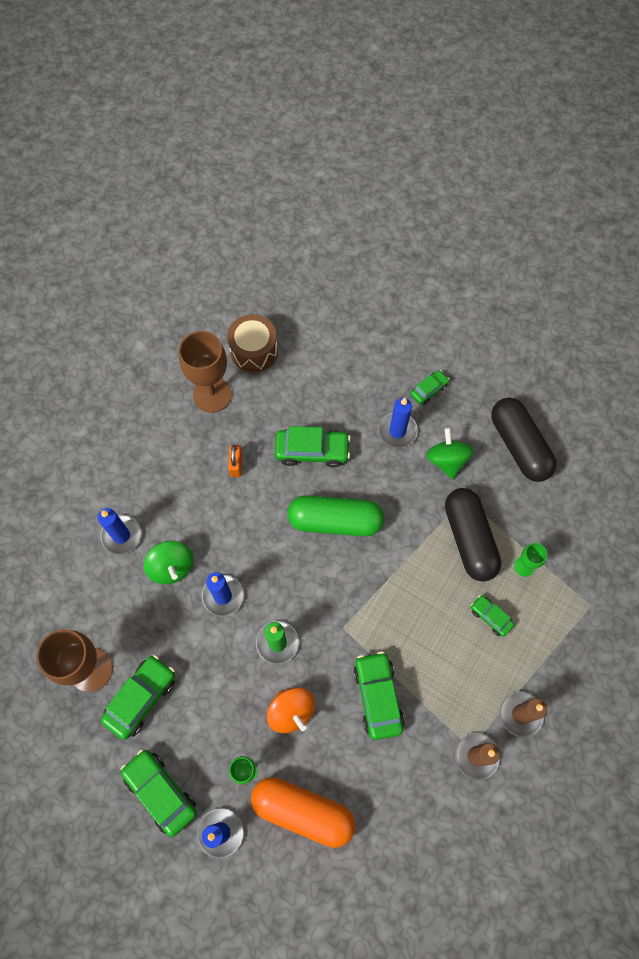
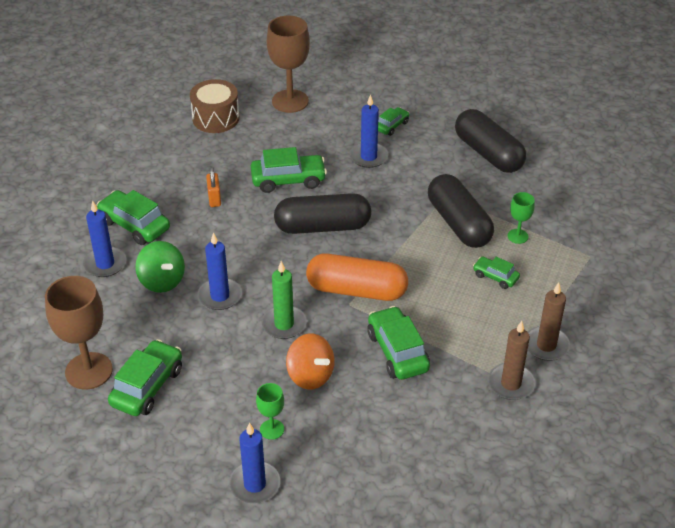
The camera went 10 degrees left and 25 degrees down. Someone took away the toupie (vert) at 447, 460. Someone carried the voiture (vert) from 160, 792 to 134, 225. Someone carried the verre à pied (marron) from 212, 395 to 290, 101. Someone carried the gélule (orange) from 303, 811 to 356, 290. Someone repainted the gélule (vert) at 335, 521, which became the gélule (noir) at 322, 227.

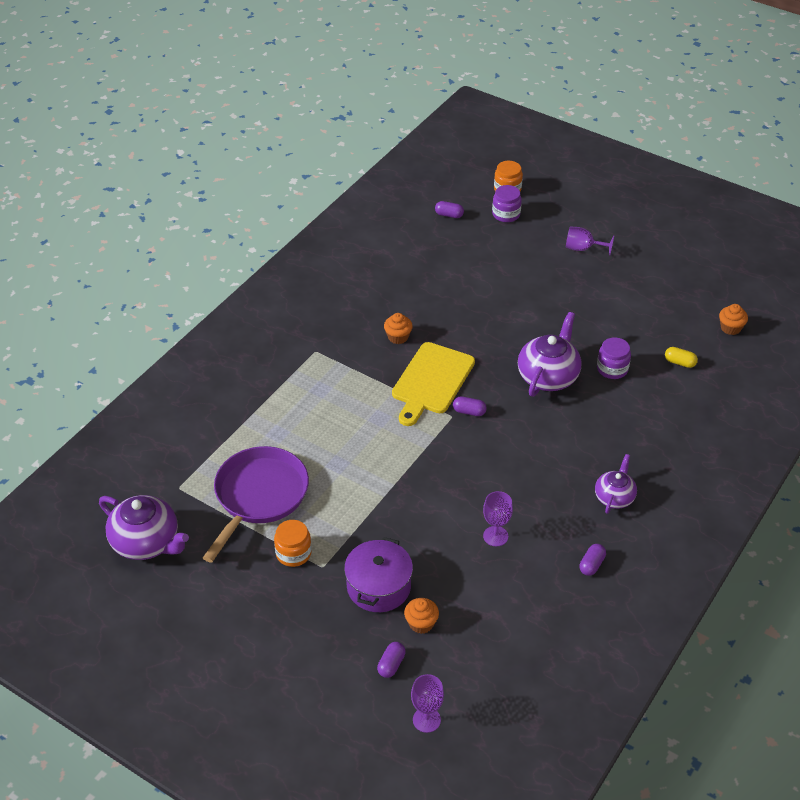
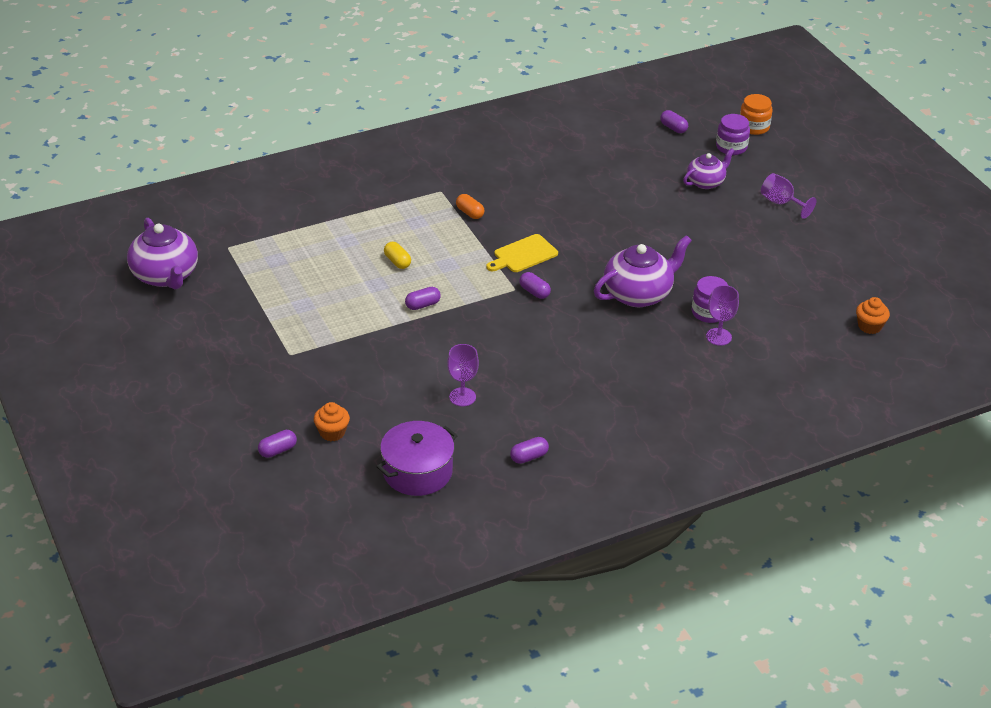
The camera went 30 degrees right and 5 degrees down. Someone took away the poêle (violet) at 259, 496. Someone took away the bocal (orange) at 293, 553. Someone took away the muffin (orange) at 398, 337. Someone put down the gélule (violet) at 423, 305. Someone put down the gélule (orange) at 470, 213. Someone carried the marmite (violet) from 379, 586 to 417, 472. Someone carried the verre à pied (violet) from 426, 720 to 718, 337. Someone carried the théière (violet) from 614, 497 to 706, 182. Someone carried the gélule (jaune) from 680, 362 to 397, 262. Someone scaled the planche à découper (jaune) at 431, 381 by 0.61.

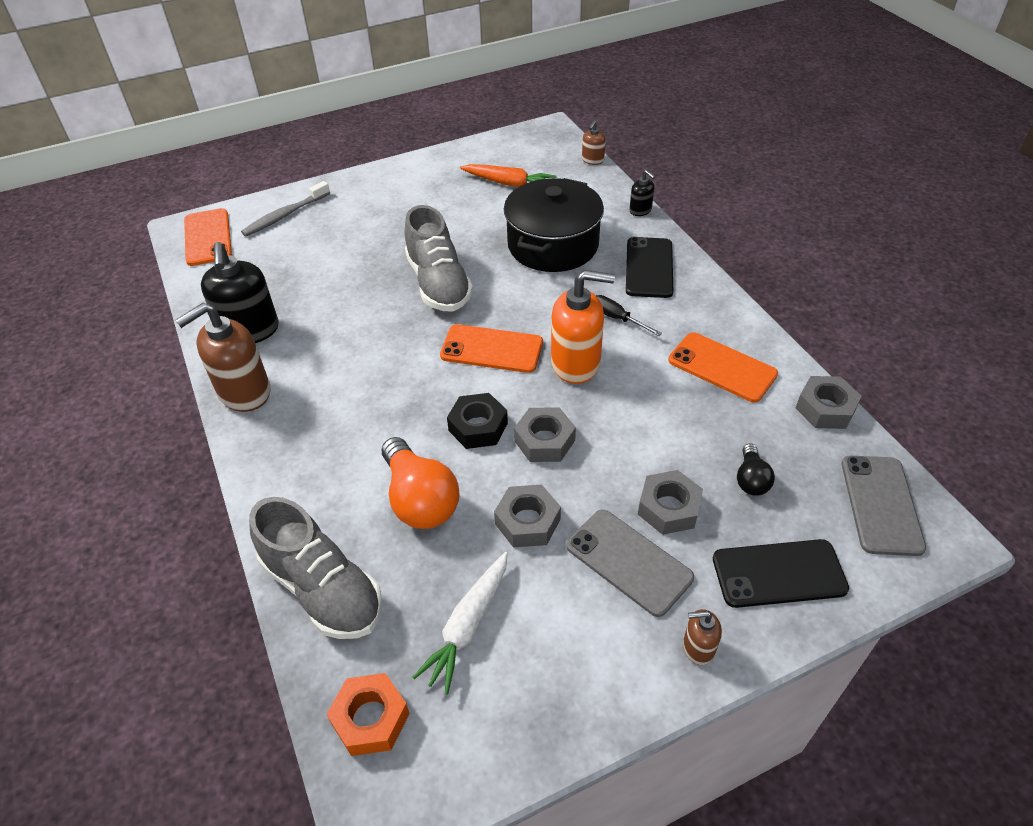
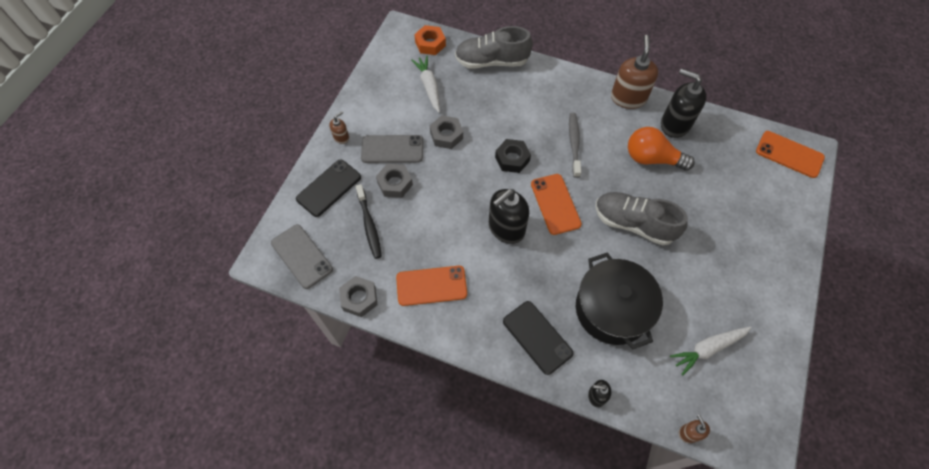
The camera went 135 degrees right and 15 degrees up. Someone took away the écrou (gris) at 544, 441. Someone took away the tournevis (noir) at 617, 318. Someone carried the brosse à dents (gris) from 285, 215 to 574, 144. Someone carried the ampoule (orange) from 420, 499 to 652, 158. Someone swapped the ampoule (noir) at 751, 479 for the brosse à dents (noir) at 369, 225. Someone repainted the carotte (orange) at 508, 183, which became the carotte (blanc) at 708, 348. Someone repainted the distributeur de savon (orange) at 576, 363, which became the distributeur de savon (noir) at 506, 228. Someone rotated the téléphone (orange) at 492, 349 by 75 degrees counterclockwise.

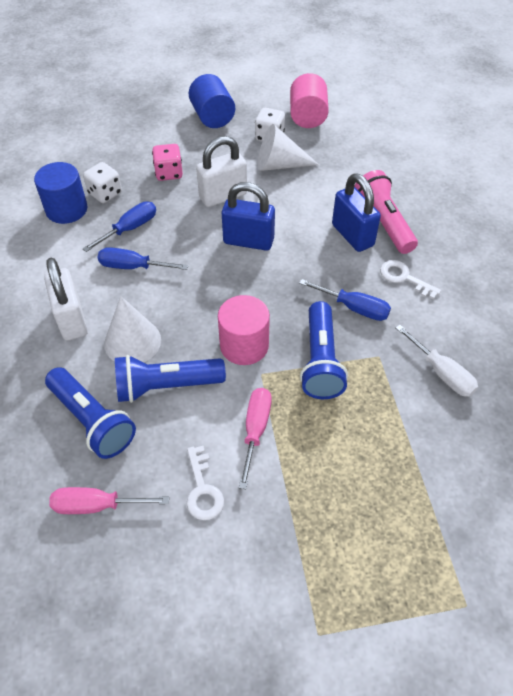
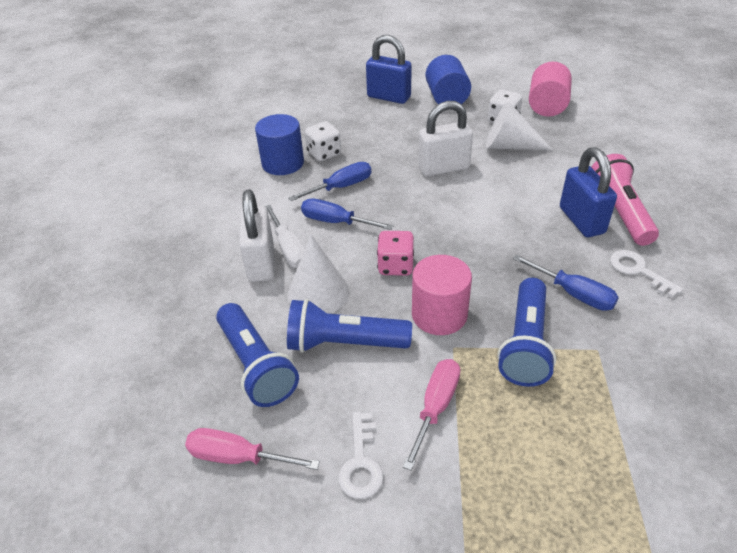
The camera went 15 degrees right and 10 degrees down. Someone carried the dé (rose) from 169, 173 to 395, 266. Someone carried the cadenas (bleu) from 248, 241 to 389, 97. Someone carried the tournevis (blanc) from 441, 373 to 289, 249.

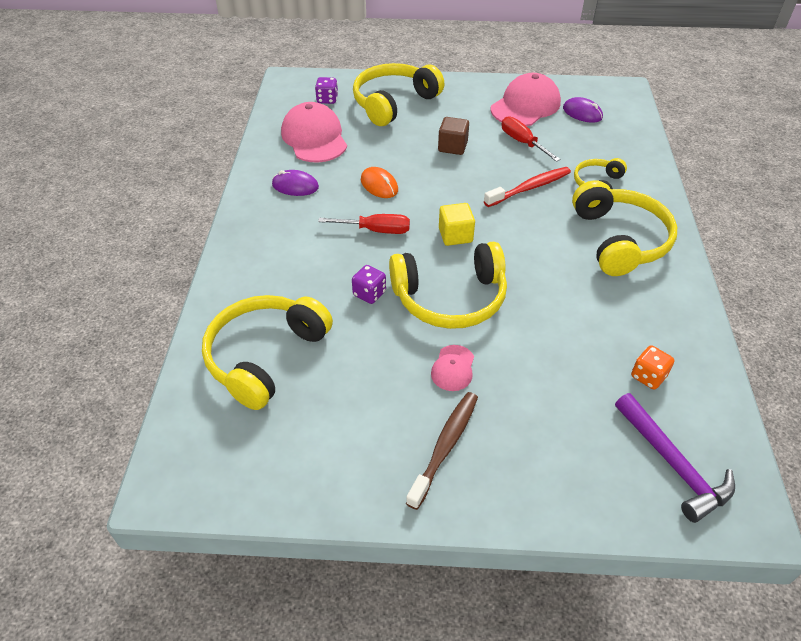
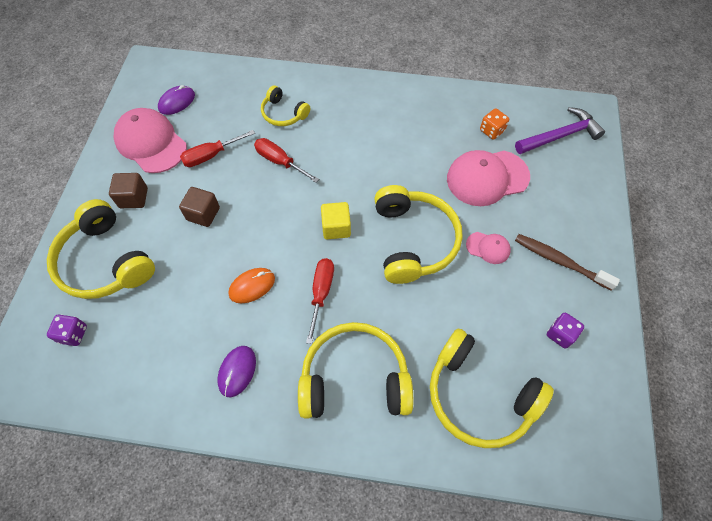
The camera went 85 degrees left and 15 degrees up. Someone put down the cube (marron) at 133, 198. Someone carried the casquette (rose) from 314, 138 to 487, 178. Someone carried the dé (violet) from 369, 293 to 560, 334. Someone carried the casque audio (jaune) from 620, 240 to 354, 378. Someone swapped the brosse à dents (rouge) at 530, 188 for the tournevis (rouge) at 280, 162.

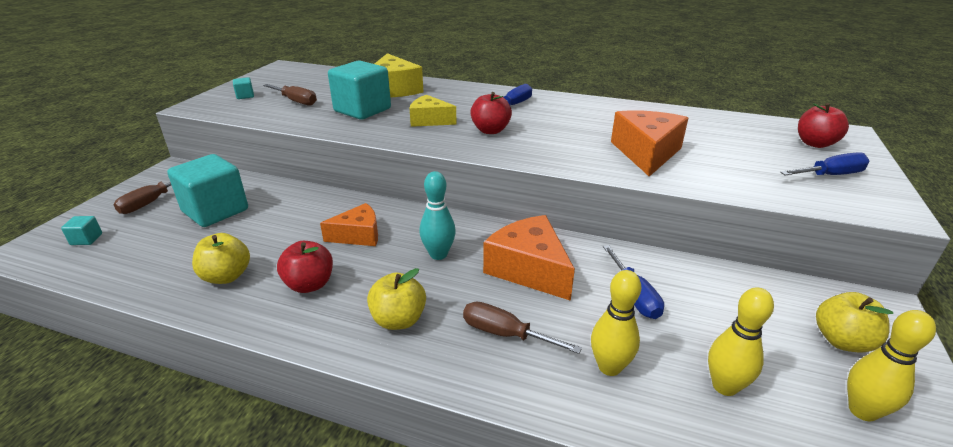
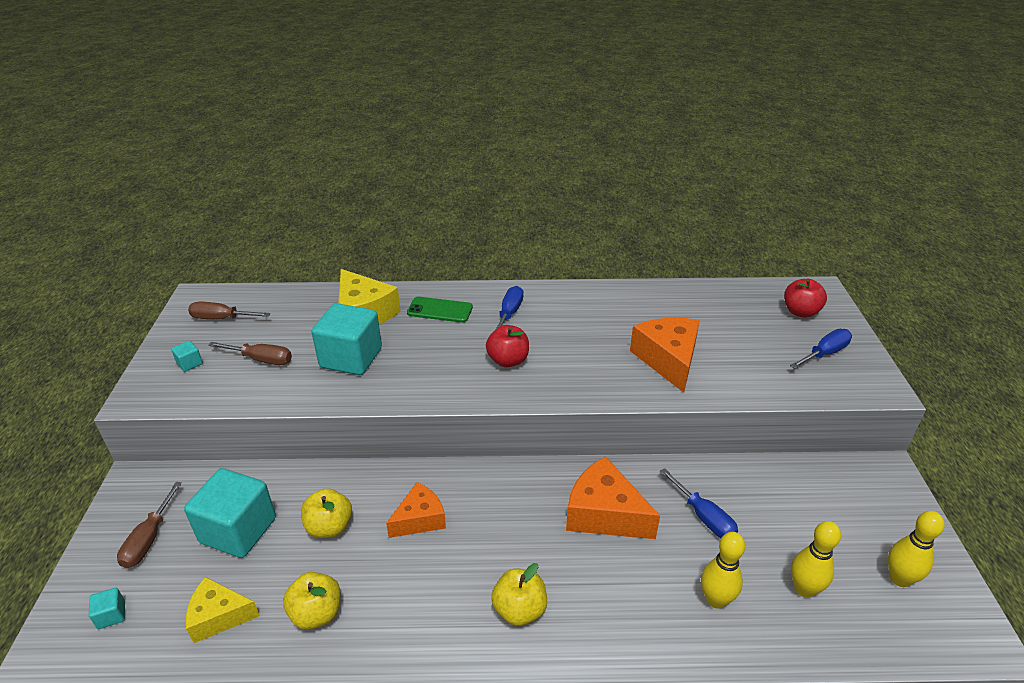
The camera went 20 degrees left and 5 degrees up. Someone took away the pomme (rouge) at 309, 284. Someone took away the quille (turquoise) at 438, 254. Someone put down the téléphone (vert) at 440, 310. Someone carried the fromage (jaune) from 429, 120 to 219, 616. Someone carried the tournevis (marron) from 505, 334 to 221, 318. Someone carried the pomme (jaune) from 842, 341 to 329, 527.

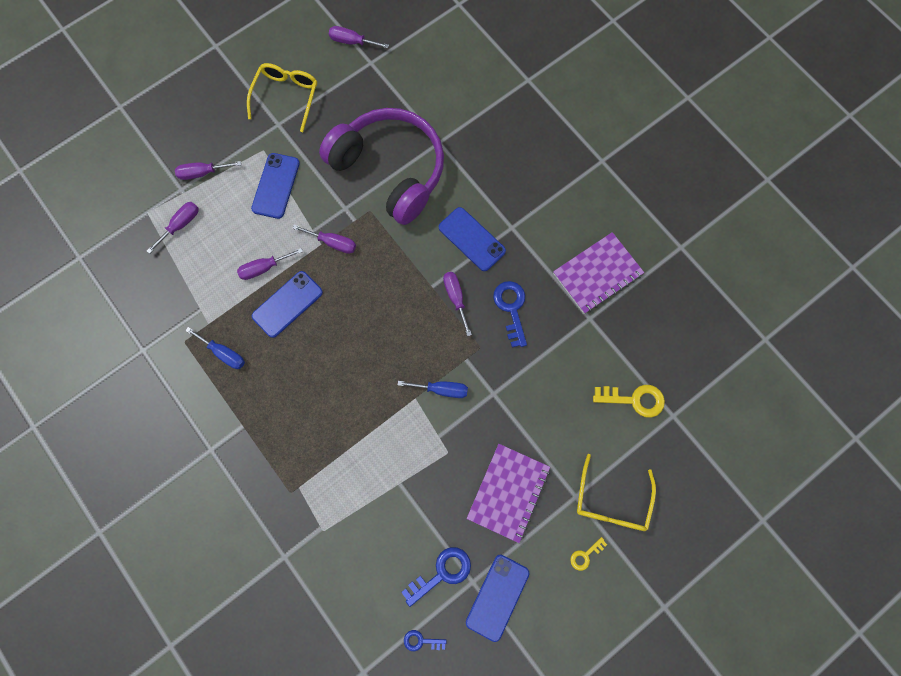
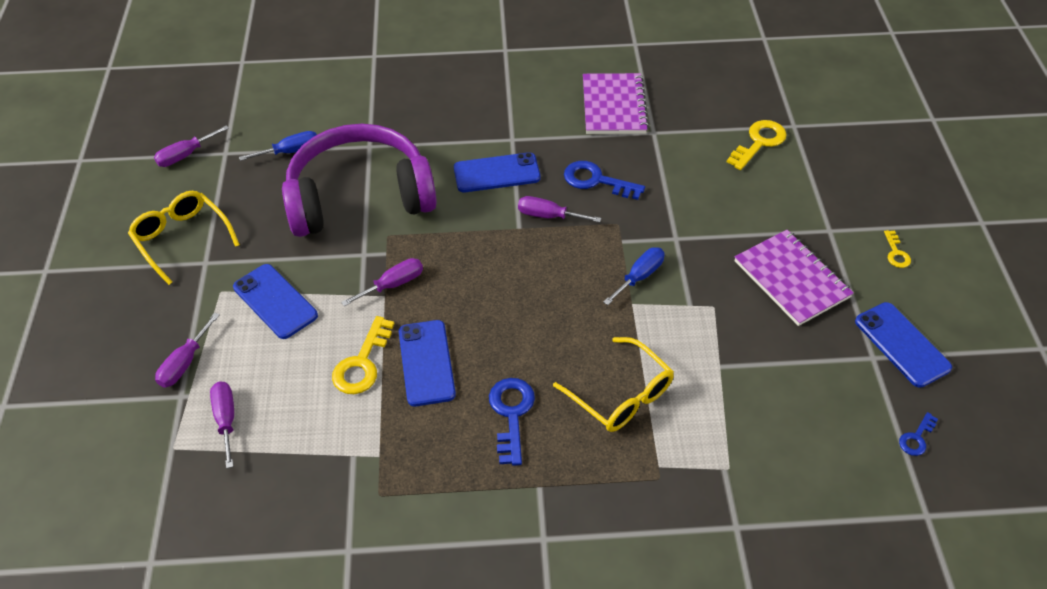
The camera went 55 degrees left and 25 degrees down. Someone carried the tournevis (bleu) from 224, 353 to 290, 151. Someone carried the clé (bleu) from 442, 573 to 511, 414. Someone carried the lunettes (jaune) from 611, 501 to 621, 395. Someone swapped the tournevis (violet) at 264, 268 for the clé (jaune) at 362, 363.

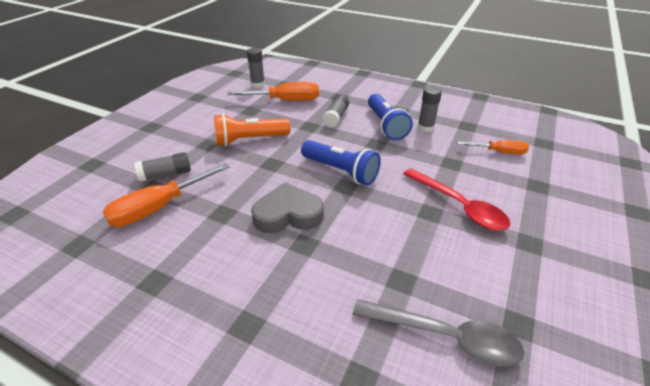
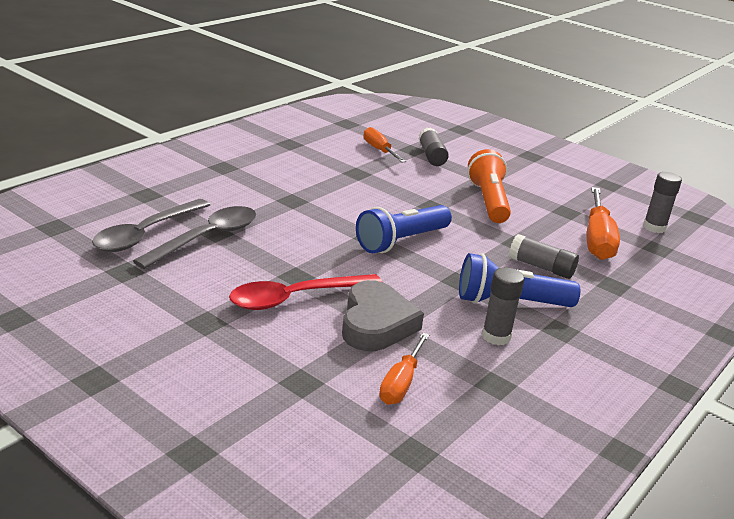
The camera went 100 degrees right and 10 degrees down. Someone put down the cuillère (gris) at 207, 238. Someone carried the cœur (gris) from 288, 214 to 376, 324. Someone scaled the tournevis (orange) at 159, 207 by 0.61.

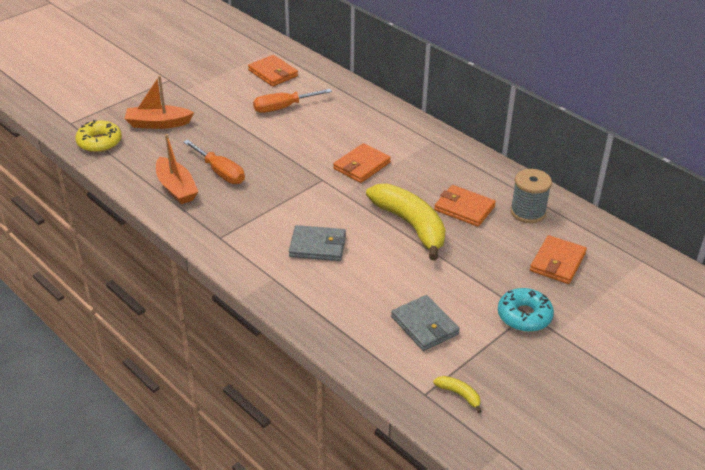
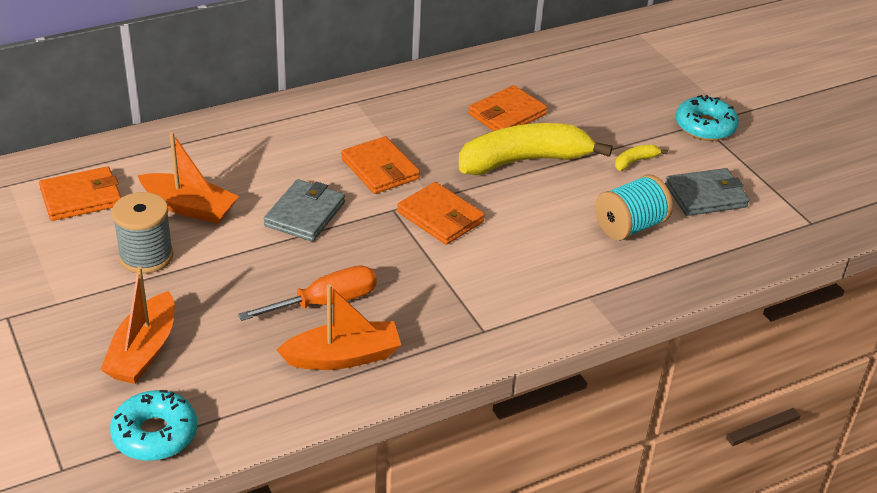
The camera went 75 degrees left and 0 degrees up. Someone put down the bobine (turquoise) at 630, 226. Someone carried the portefeuille (gris) from 317, 246 to 305, 214. Someone carried the banane (jaune) from 459, 394 to 635, 161. Someone carried the bobine (gris) from 528, 212 to 146, 256. Someone carried the portefeuille (orange) from 557, 262 to 440, 217. Someone swapped the tournevis (orange) at 283, 108 for the bateau (orange) at 189, 207. Someone repainted the beignet (jaune) at 99, 142, which became the beignet (turquoise) at 155, 434.

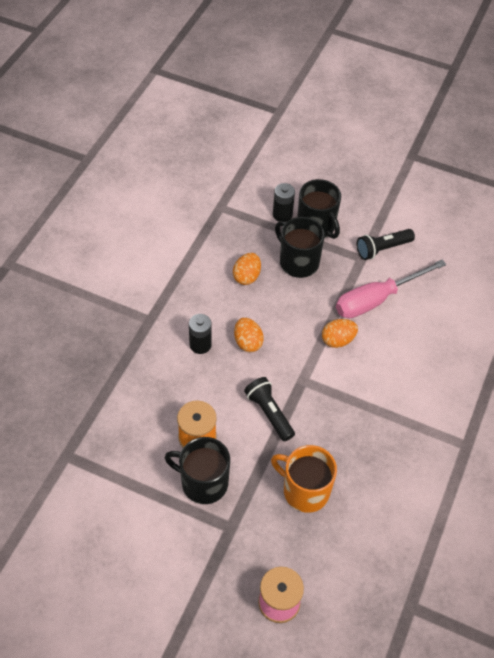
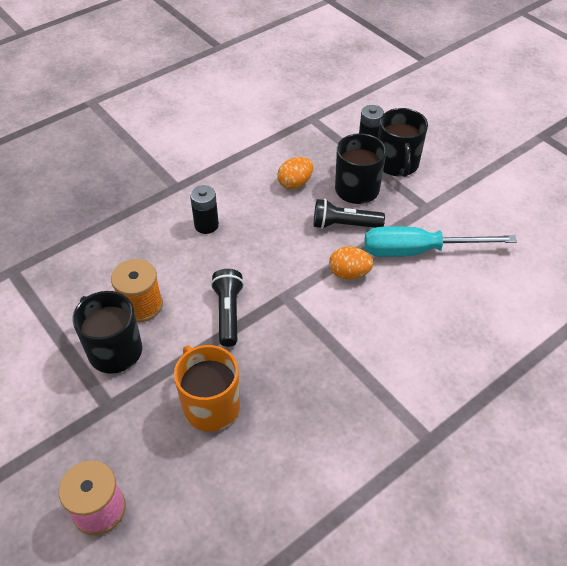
The camera went 30 degrees right and 5 degrees down. Someone took away the œuf (orange) at 247, 342. Someone carried the lampe de poche (noir) from 382, 249 to 344, 225. Someone repainted the tournevis (rose) at 377, 299, which became the tournevis (turquoise) at 418, 251.

